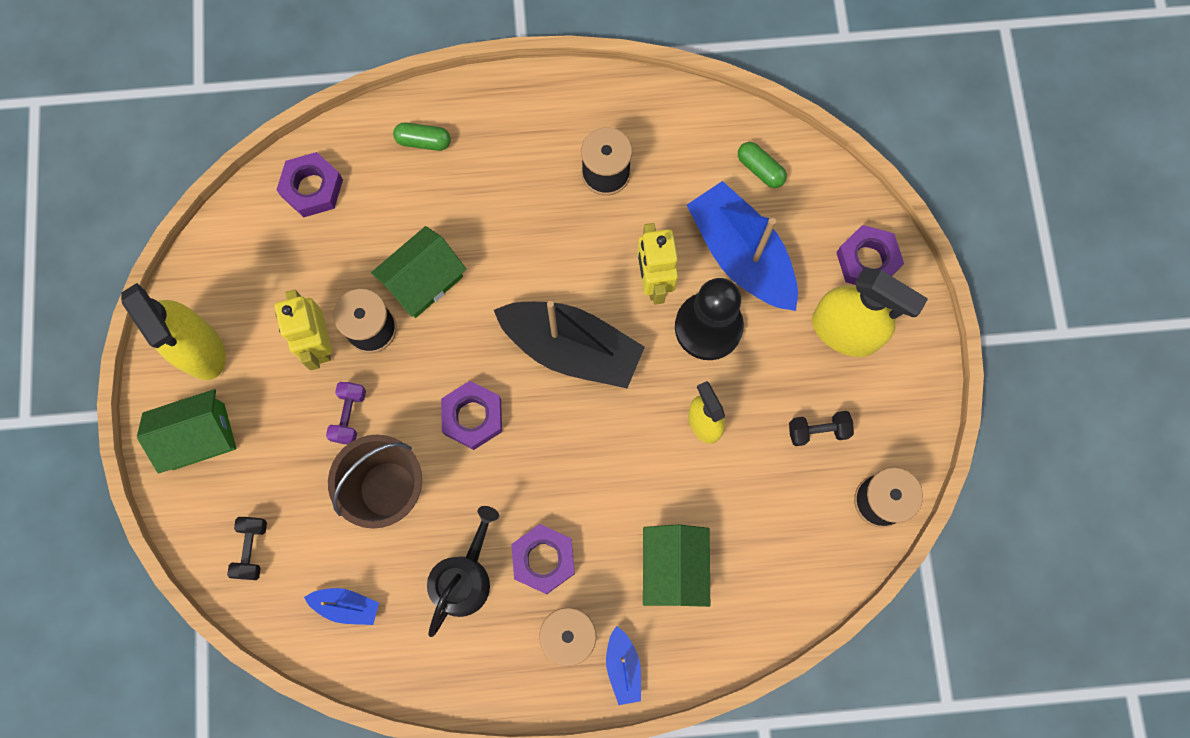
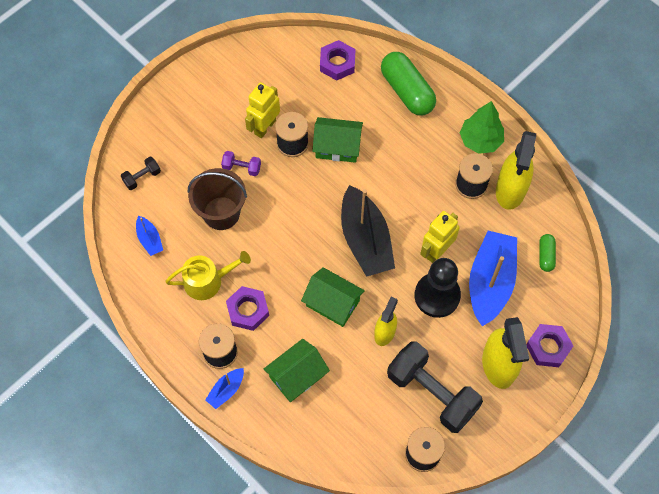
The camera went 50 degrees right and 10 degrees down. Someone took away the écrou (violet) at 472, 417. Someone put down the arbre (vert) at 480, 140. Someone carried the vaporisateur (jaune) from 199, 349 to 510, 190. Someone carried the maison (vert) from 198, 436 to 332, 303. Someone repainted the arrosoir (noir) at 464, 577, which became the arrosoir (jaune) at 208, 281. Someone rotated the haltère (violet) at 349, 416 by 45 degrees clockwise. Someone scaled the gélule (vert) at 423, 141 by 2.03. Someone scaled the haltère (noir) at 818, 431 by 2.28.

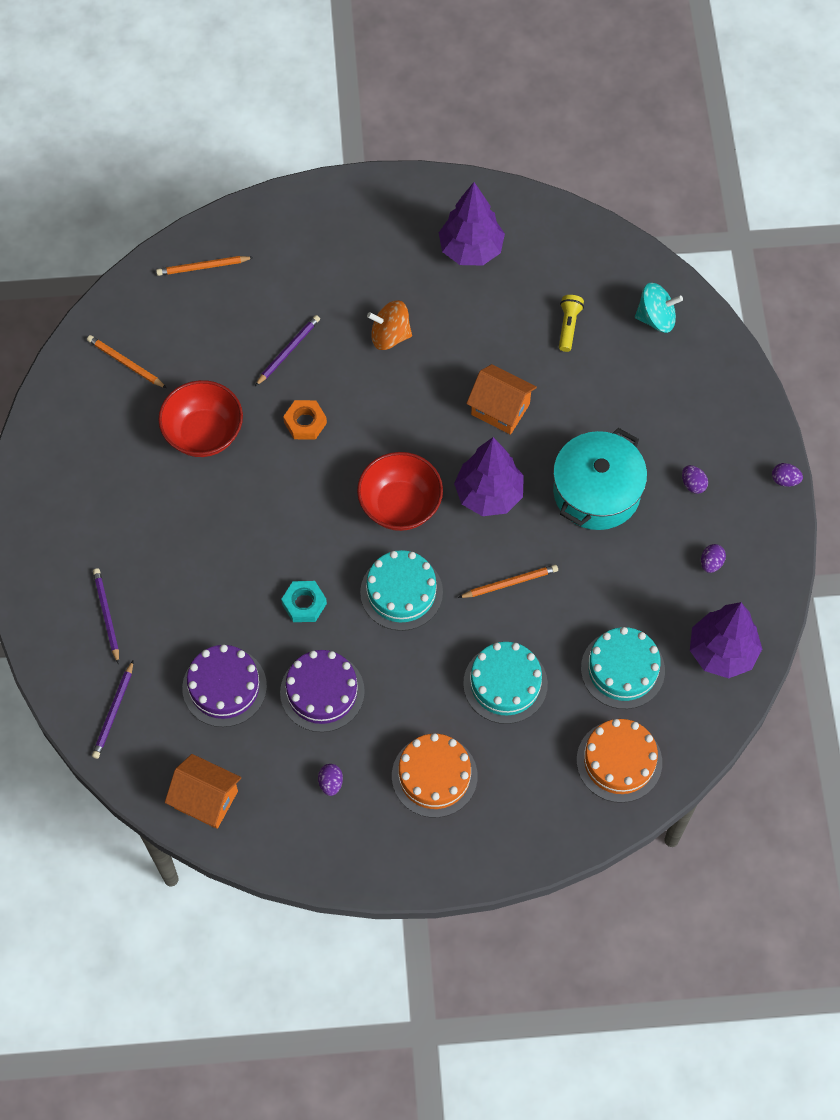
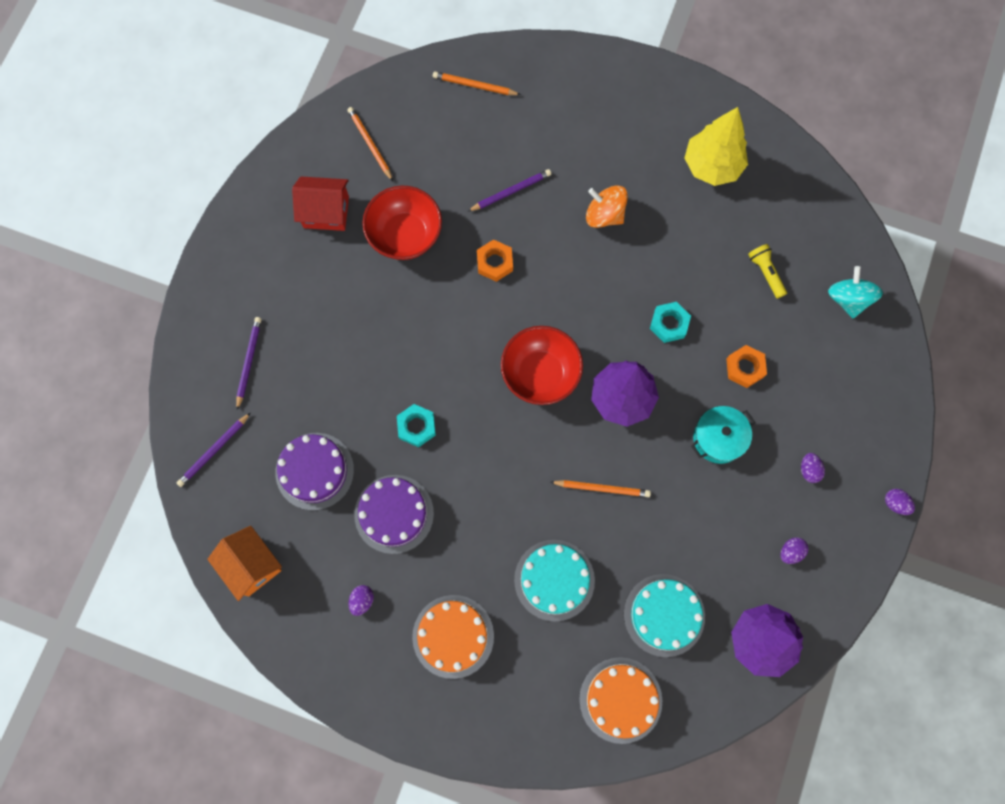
The camera went 25 degrees right and 10 degrees up. Someone took away the gâteau (turquoise) at 401, 592. Someone put down the maison (rouge) at 326, 212. Someone put down the écrou (orange) at 745, 368. Someone swapped the maison (orange) at 500, 409 for the écrou (turquoise) at 669, 324. Someone repainted the arbre (violet) at 471, 250, which became the arbre (jaune) at 712, 166. Someone rotated the lampe de poche (jaune) at 568, 326 by 60 degrees counterclockwise. Someone rotated the toupie (turquoise) at 656, 318 by 120 degrees counterclockwise. Someone scaled the marmite (turquoise) at 596, 492 by 0.62.

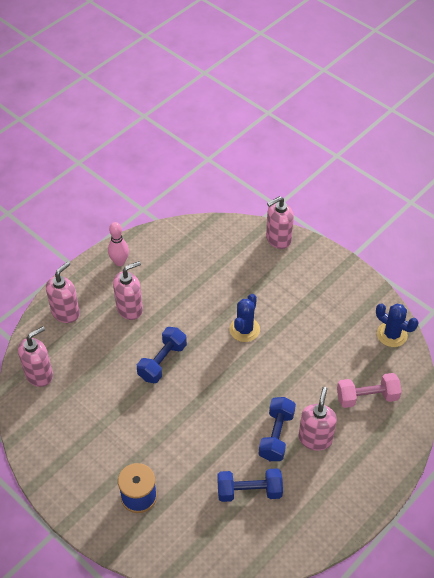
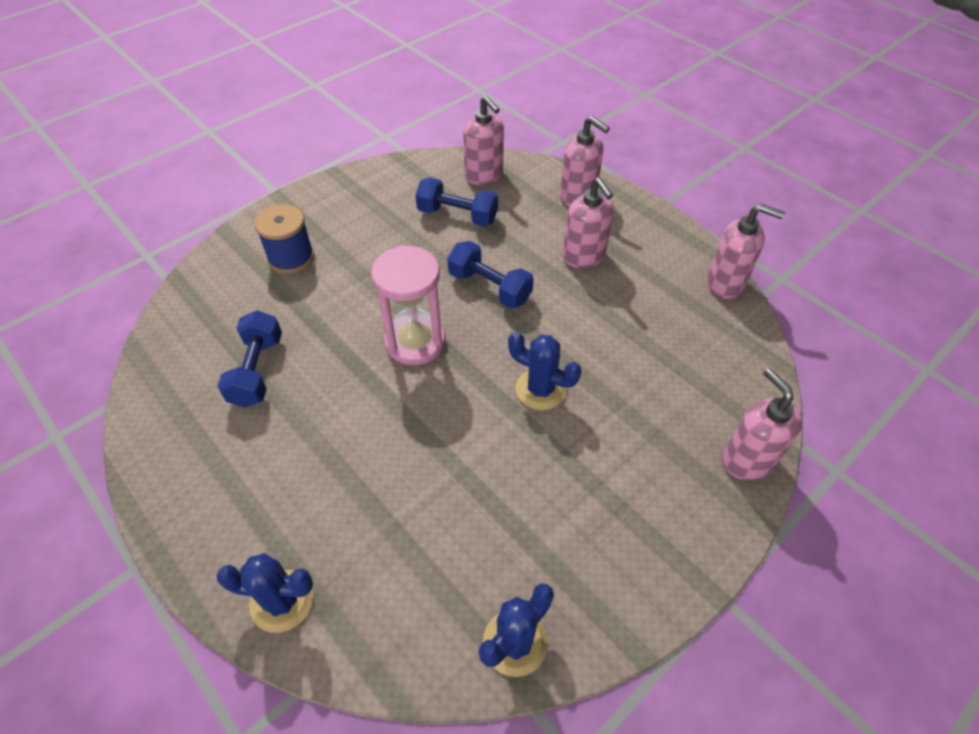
The camera went 95 degrees right and 0 degrees up. Someone took away the quille (rose) at 119, 262. Someone took away the haltère (rose) at 367, 397. Someone put down the cactus (bleu) at 282, 601. Someone put down the sablier (rose) at 415, 342. Someone carried the haltère (bleu) from 276, 435 to 457, 215. Someone carried the distributeur de savon (rose) from 315, 438 to 725, 283.

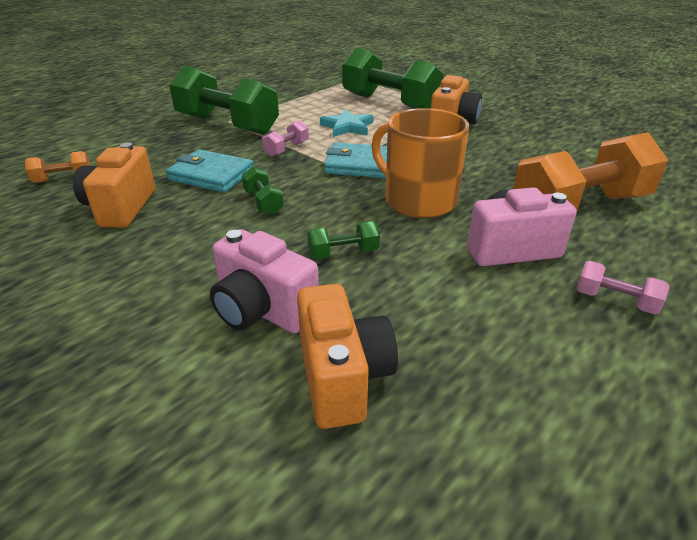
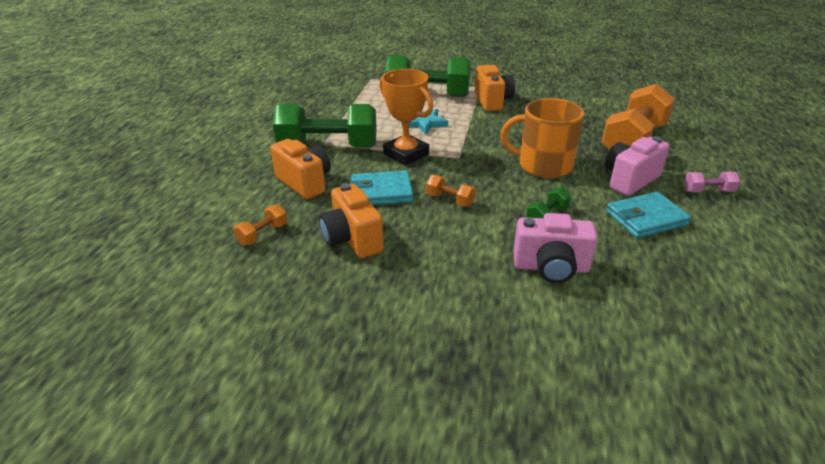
The camera went 30 degrees left and 0 degrees up. Someone carried the appareil photo (orange) from 342, 377 to 305, 183. Someone carried the portefeuille (turquoise) from 360, 165 to 646, 218. Someone swapped the haltère (rose) at 286, 149 for the trophée (orange) at 406, 154. Someone repainted the haltère (vert) at 263, 202, which became the haltère (orange) at 450, 200.

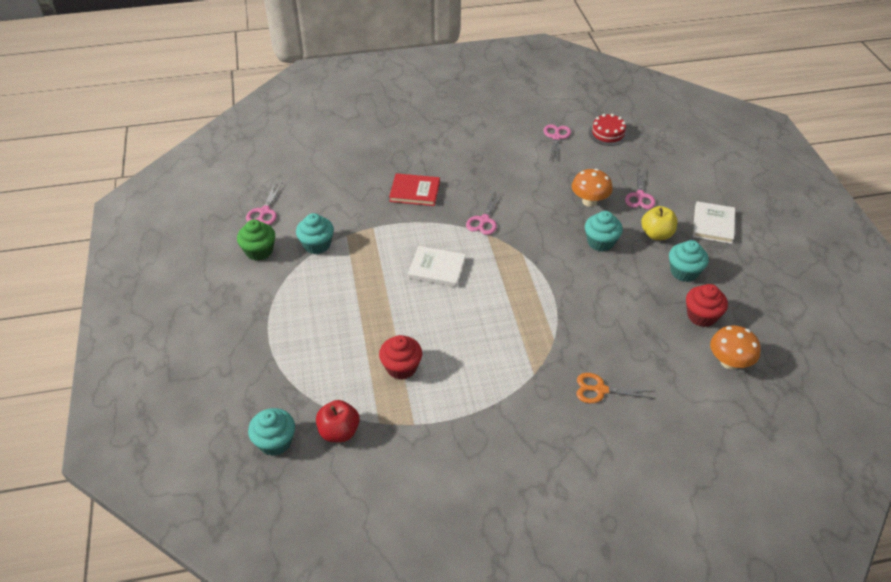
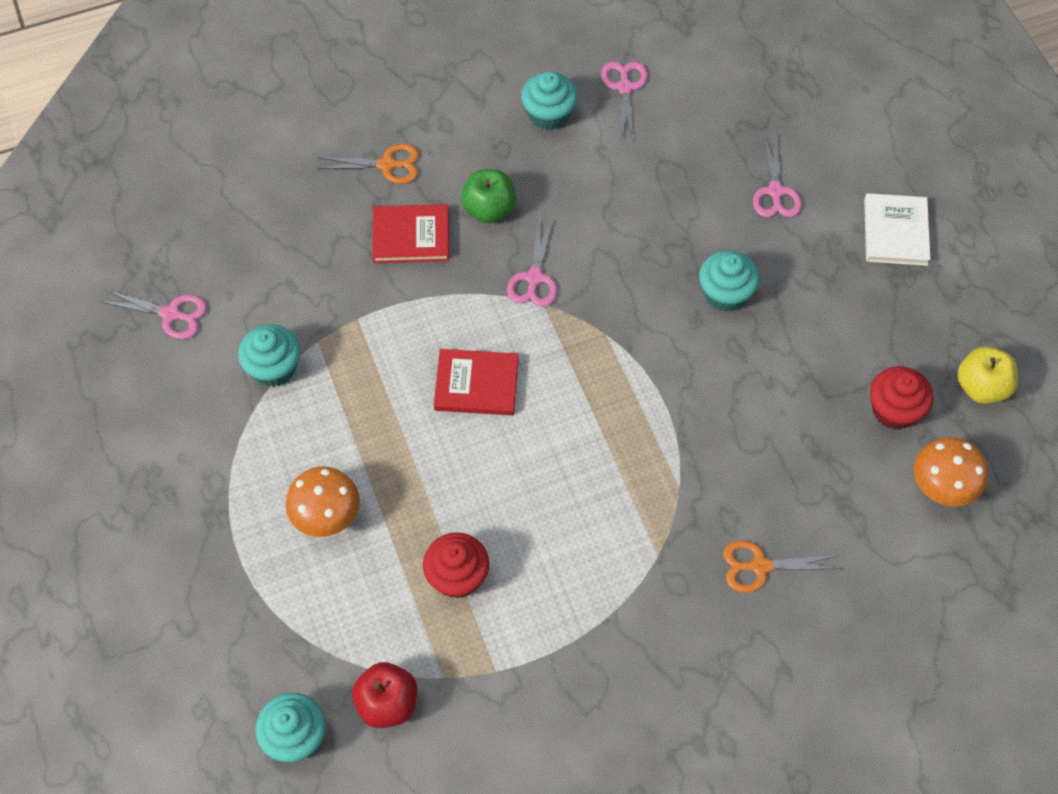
The camera went 10 degrees left and 15 degrees up. Someone took away the muffin (vert) at 259, 251. Someone took away the gâteau (rouge) at 608, 133. Someone put down the ciseaux (orange) at 387, 165. Someone put down the pomme (vert) at 489, 209. Someone carried the champignon (orange) from 589, 201 to 326, 516. Someone carried the pomme (jaune) from 656, 234 to 981, 387. Someone carried the muffin (turquoise) from 684, 272 to 549, 115. Someone repainted the livre (blanc) at 437, 268, which became the livre (rouge) at 476, 384. Someone rotated the ciseaux (rose) at 264, 211 by 75 degrees counterclockwise.

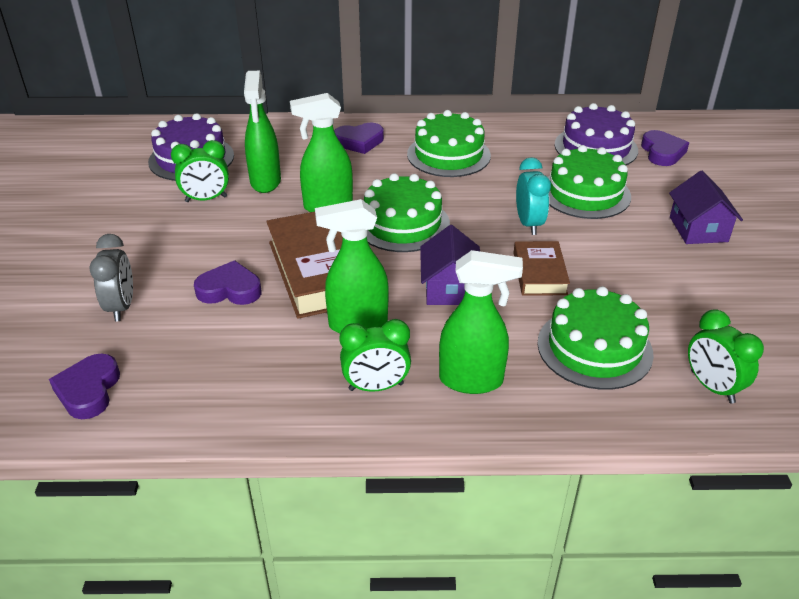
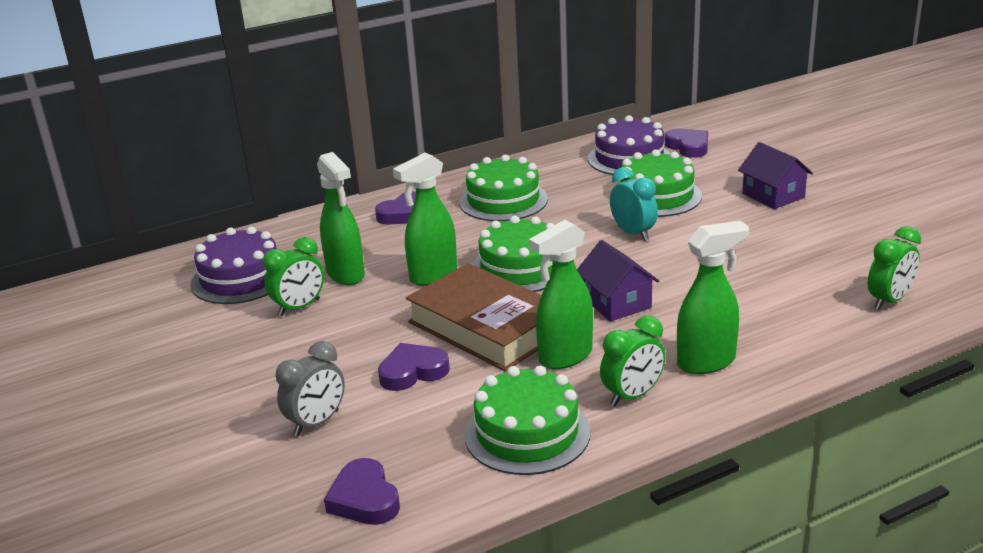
The camera went 25 degrees left and 10 degrees down. Someone took away the livre (marron) at 539, 273. Someone carried the gâteau (vert) from 594, 348 to 527, 433. Someone rotated the réveil (gris) at 121, 307 by 75 degrees clockwise. Someone rotated the réveil (vert) at 712, 387 by 75 degrees counterclockwise.

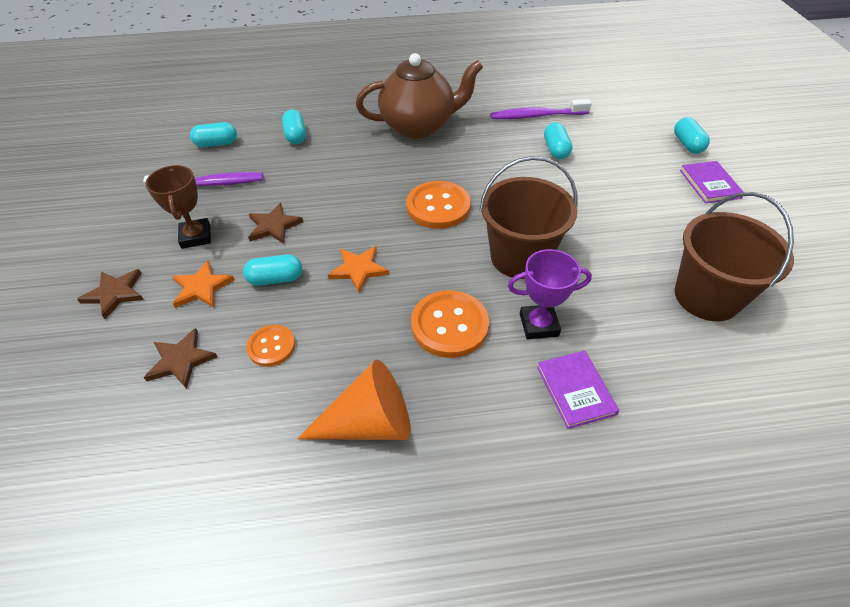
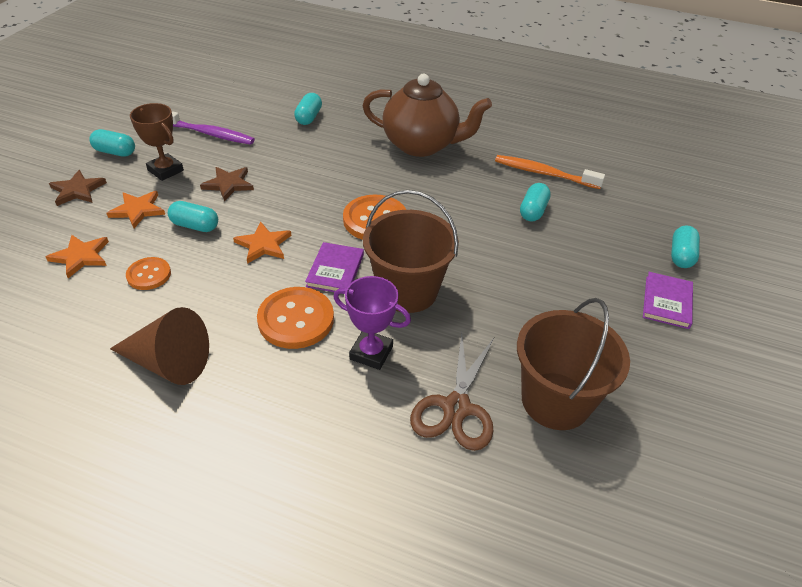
The camera went 25 degrees right and 5 degrees down. Someone put down the ciseaux (marron) at 456, 407. Someone carried the gélule (turquoise) from 217, 144 to 115, 152. Someone carried the livre (violet) from 575, 390 to 335, 270. Someone repainted the étoile (marron) at 181, 360, which became the étoile (orange) at 81, 257. Someone repainted the cône (orange) at 369, 423, which became the cône (marron) at 169, 363. Someone repainted the brosse à dents (violet) at 536, 116, which became the brosse à dents (orange) at 544, 173. Someone rotated the trophée (marron) at 196, 236 by 60 degrees counterclockwise.

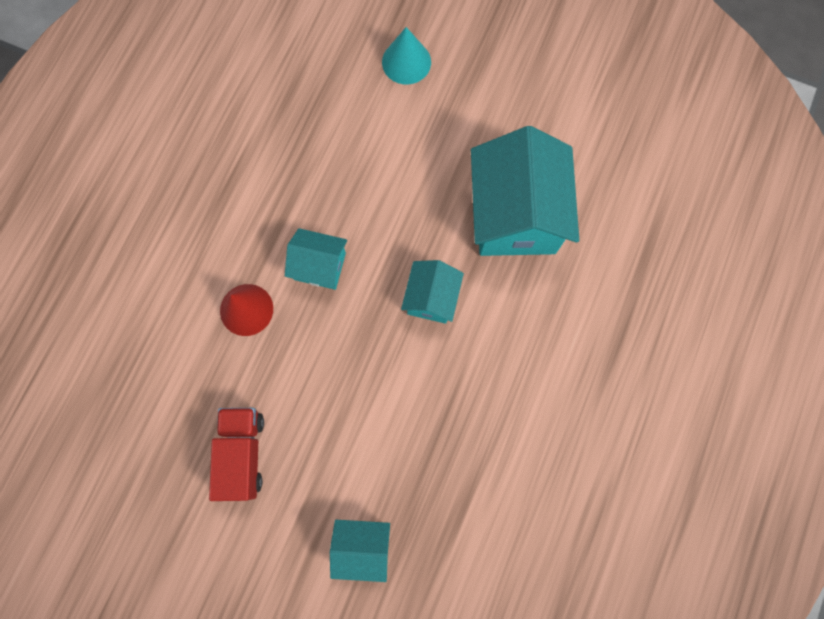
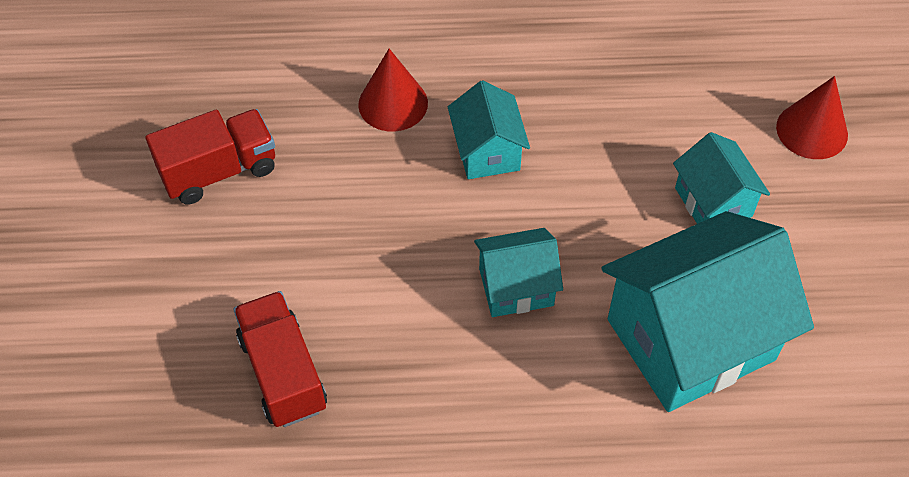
The camera went 65 degrees right and 20 degrees down. Someone put down the camion (rouge) at 283, 373. Someone carried the maison (turquoise) from 362, 546 to 713, 202. Someone repainted the cône (turquoise) at 406, 62, which became the cône (rouge) at 812, 130.

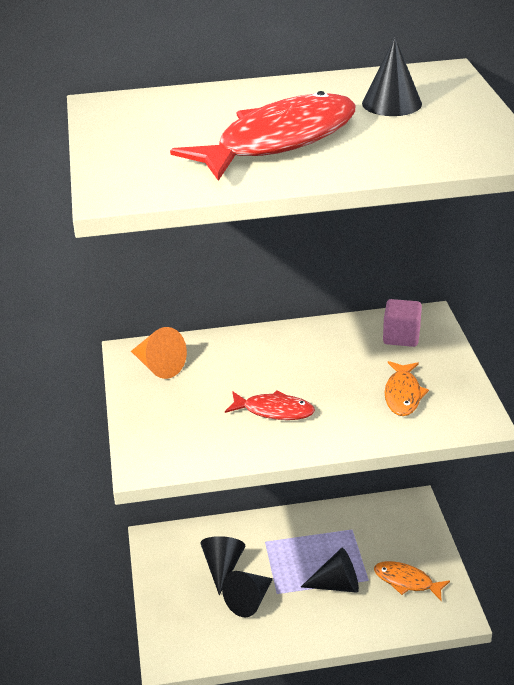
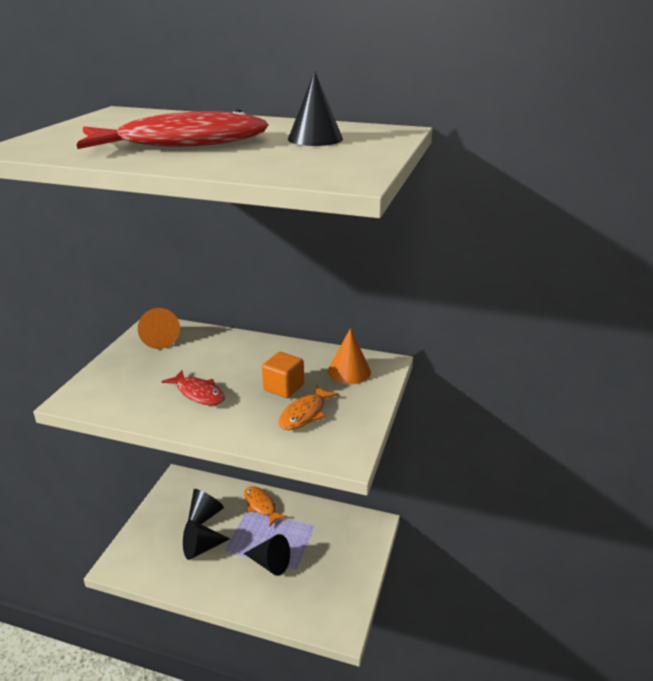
The camera went 25 degrees right and 5 degrees down. Someone put down the cube (orange) at 283, 387. Someone carried the poisson (orange) from 406, 581 to 261, 506. Someone swapped the cube (rose) at 401, 337 for the cône (orange) at 349, 371.

